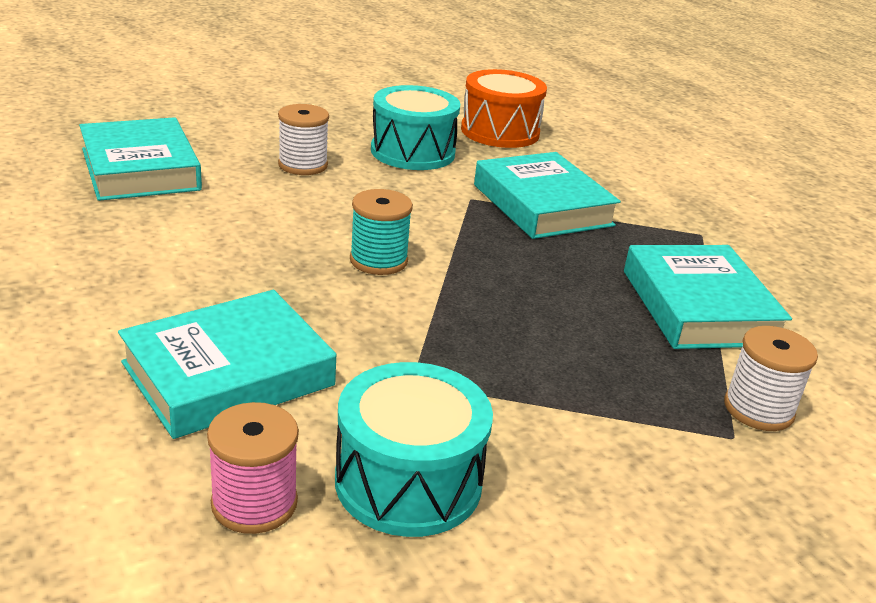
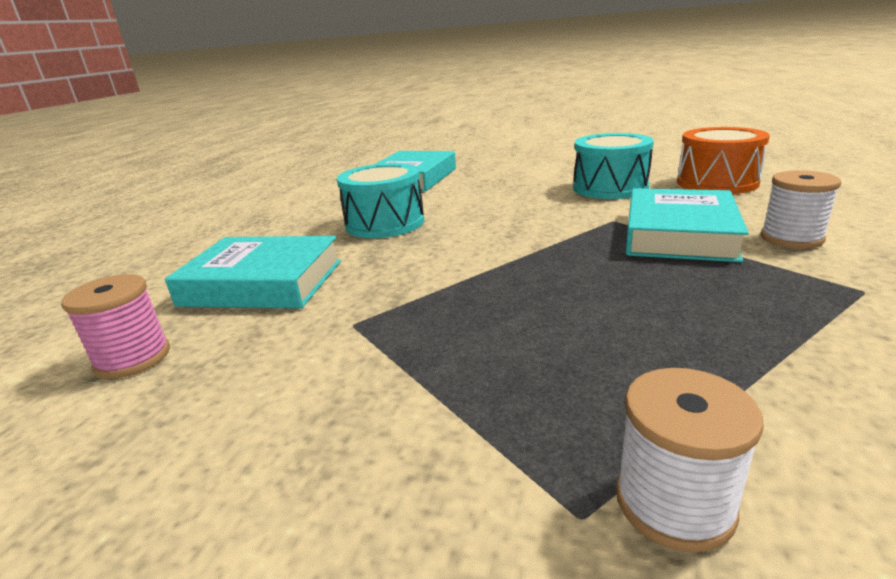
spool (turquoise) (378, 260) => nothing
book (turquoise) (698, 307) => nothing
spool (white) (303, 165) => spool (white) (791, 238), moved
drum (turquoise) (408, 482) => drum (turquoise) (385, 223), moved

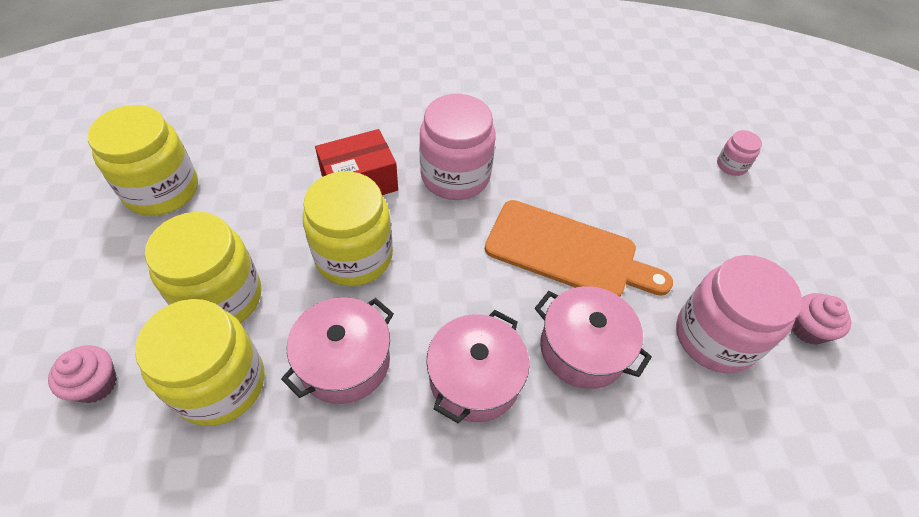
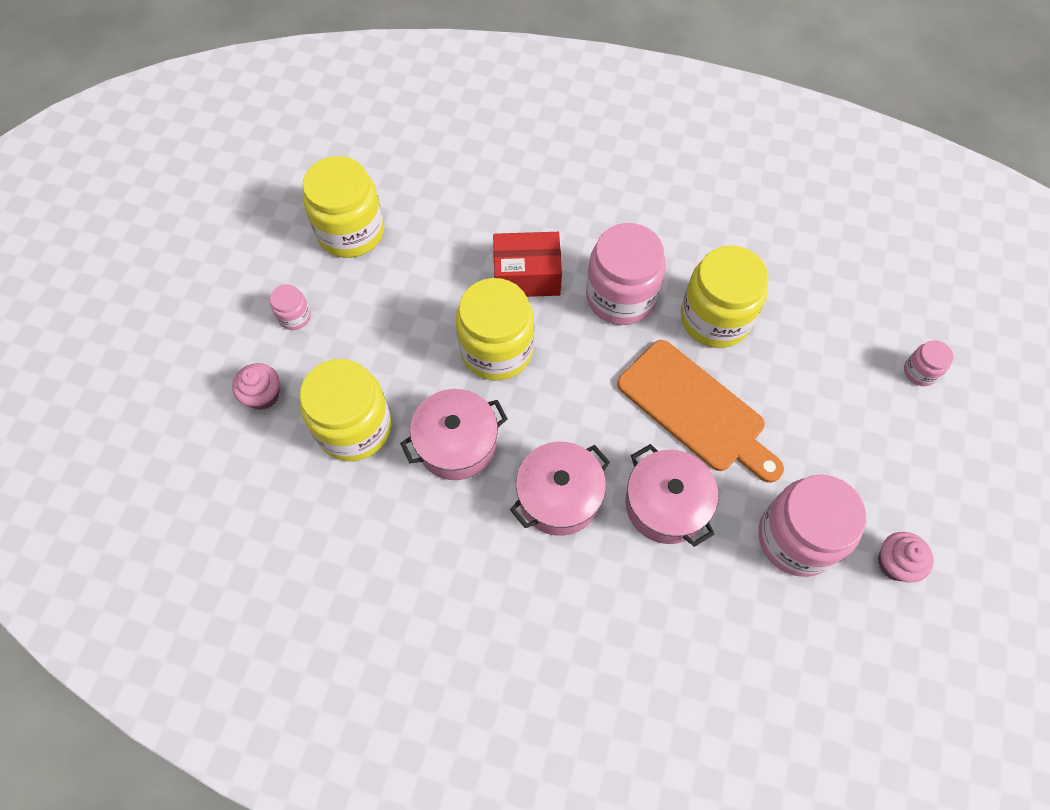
nothing => jar (pink) (294, 316)
jar (yellow) (221, 298) => jar (yellow) (715, 318), moved

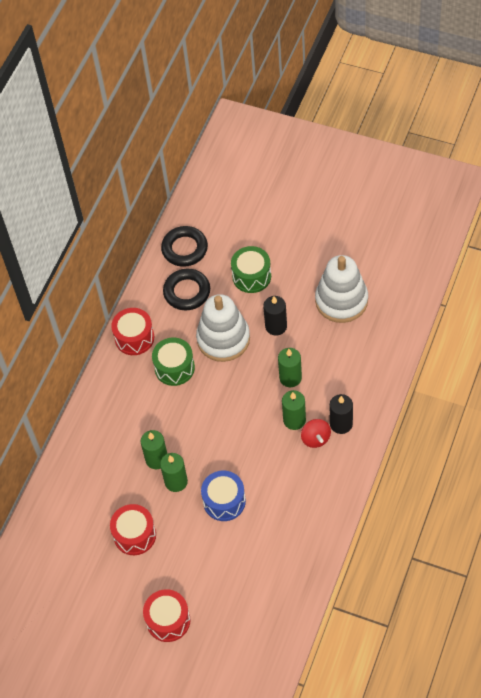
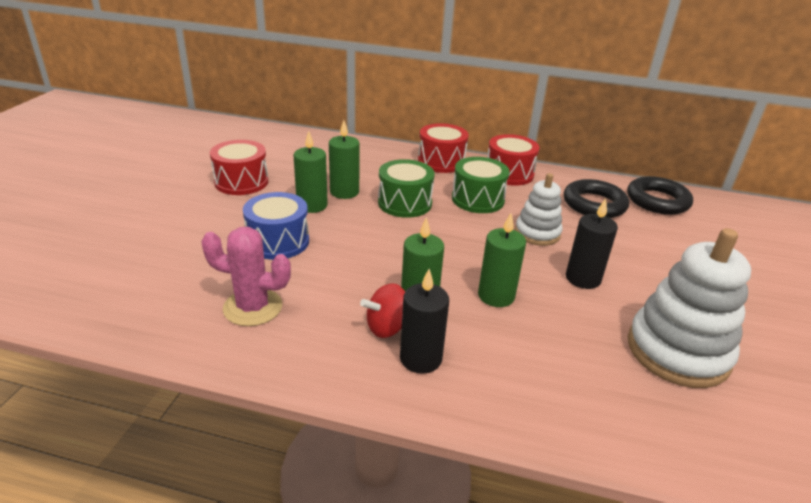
nothing => cactus (pink) (253, 307)
drum (red) (168, 620) => drum (red) (441, 162), moved
drum (green) (251, 276) => drum (green) (404, 203), moved
stacking toy (white) (223, 339) => stacking toy (white) (537, 233), x0.59

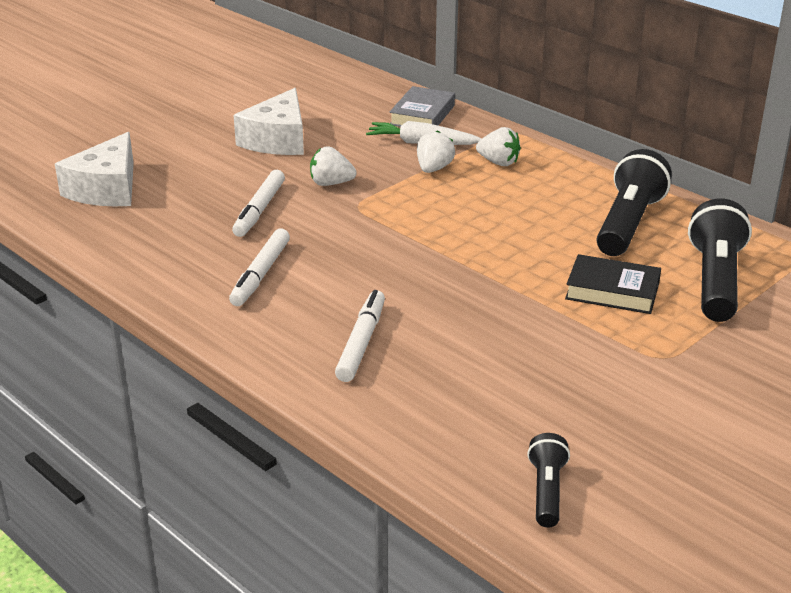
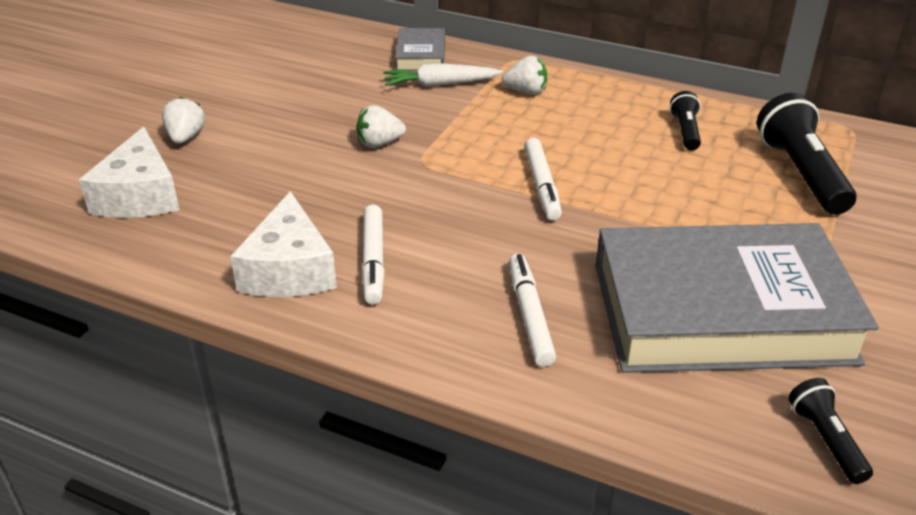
book (black) (612, 291) => nothing
nothing => book (grey) (721, 313)
marker (white) (259, 210) => marker (white) (542, 185), moved
cheese (white) (278, 140) => cheese (white) (289, 269), moved
strawberry (white) (433, 169) => strawberry (white) (185, 137), moved
flashlight (black) (628, 223) => flashlight (black) (685, 131), x0.54

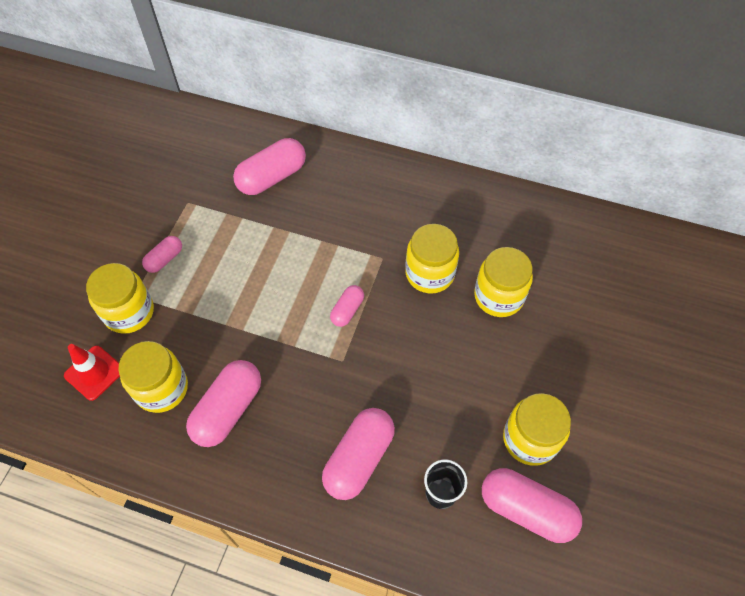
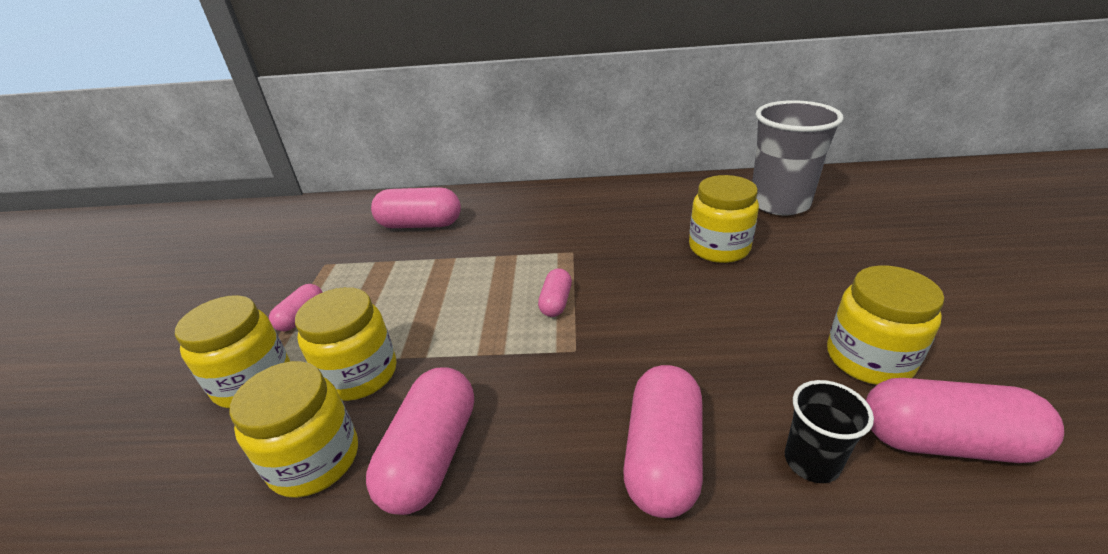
traffic cone (red) (94, 373) => nothing
nothing => cup (grey) (779, 203)
jar (yellow) (430, 273) => jar (yellow) (360, 374), moved
capsule (pink) (272, 177) => capsule (pink) (420, 225), 60 degrees clockwise

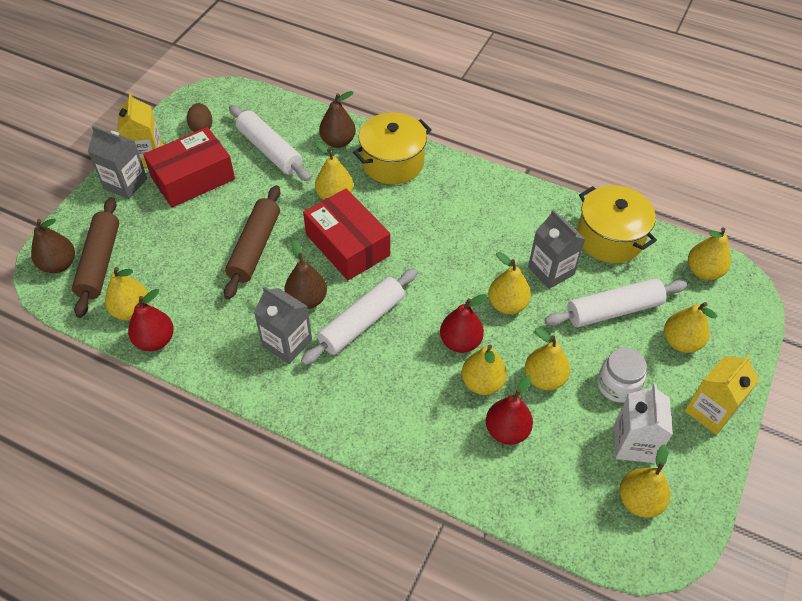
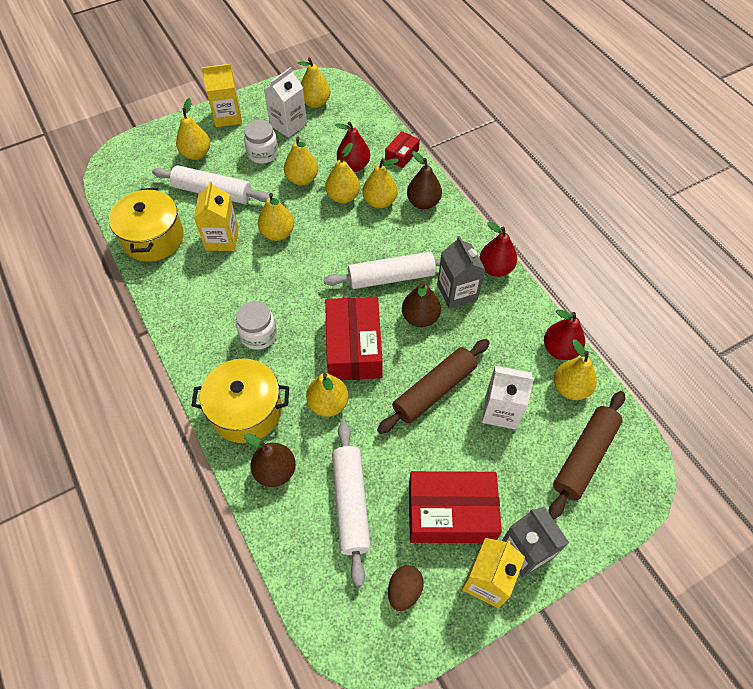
nothing => jar (white) (258, 335)
nothing => box (red) (402, 155)
nothing => carton (white) (501, 411)
pear (brown) (59, 264) => pear (brown) (423, 202), moved
pear (red) (460, 342) => pear (red) (495, 268), moved
pear (yellow) (703, 271) => pear (yellow) (379, 202), moved
carton (grey) (551, 270) => carton (yellow) (222, 239)

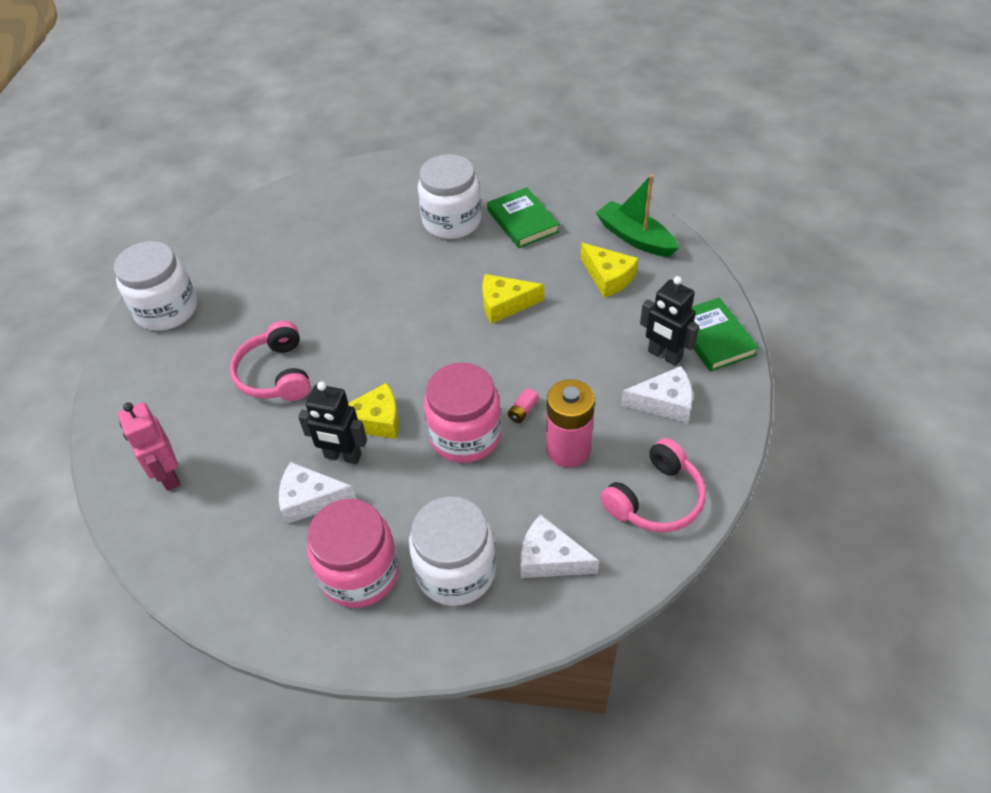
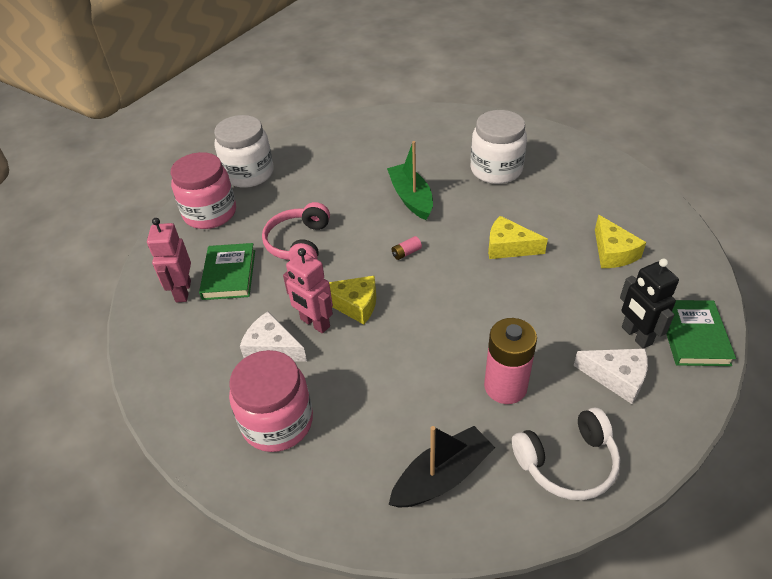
jar (white) (455, 571) => nothing
jar (pink) (465, 435) => jar (pink) (210, 213), moved
book (green) (522, 221) => book (green) (229, 274), moved
battery (pink) (523, 411) => battery (pink) (406, 253), moved
boat (green) (635, 238) => boat (green) (411, 198), moved
cheese (white) (550, 558) => boat (black) (442, 476)
robot (black) (343, 456) => robot (pink) (315, 323)
headphones (pink) (656, 499) => headphones (white) (567, 463)

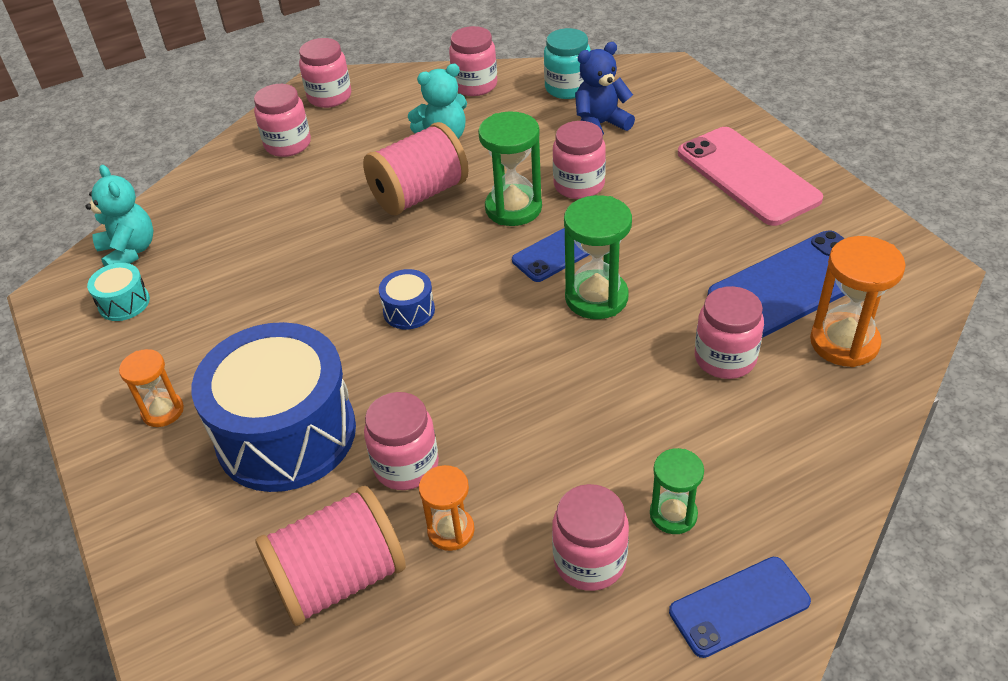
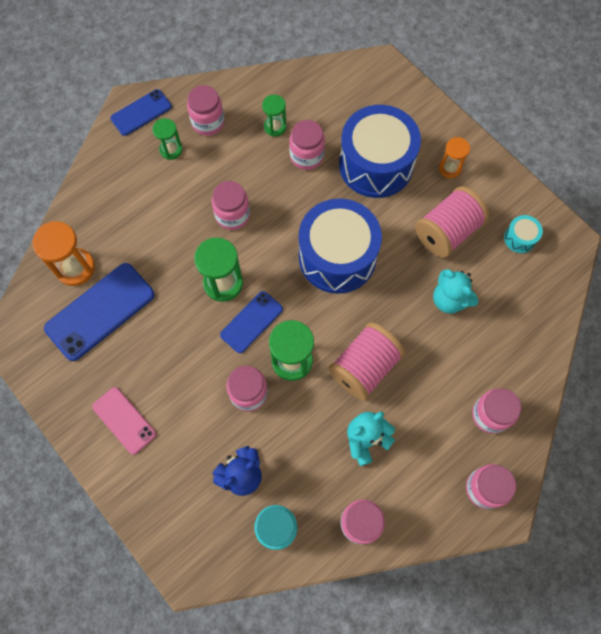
teddy bear (turquoise) (129, 252) => teddy bear (turquoise) (450, 299), moved
spool (pink) (339, 578) => spool (pink) (447, 232), moved
jar (pink) (725, 358) => jar (pink) (232, 215), moved
hourglass (orange) (451, 531) => hourglass (green) (275, 127)
drum (blue) (409, 311) => drum (blue) (337, 257), x2.42
phone (pink) (747, 176) => phone (pink) (124, 420), x0.61

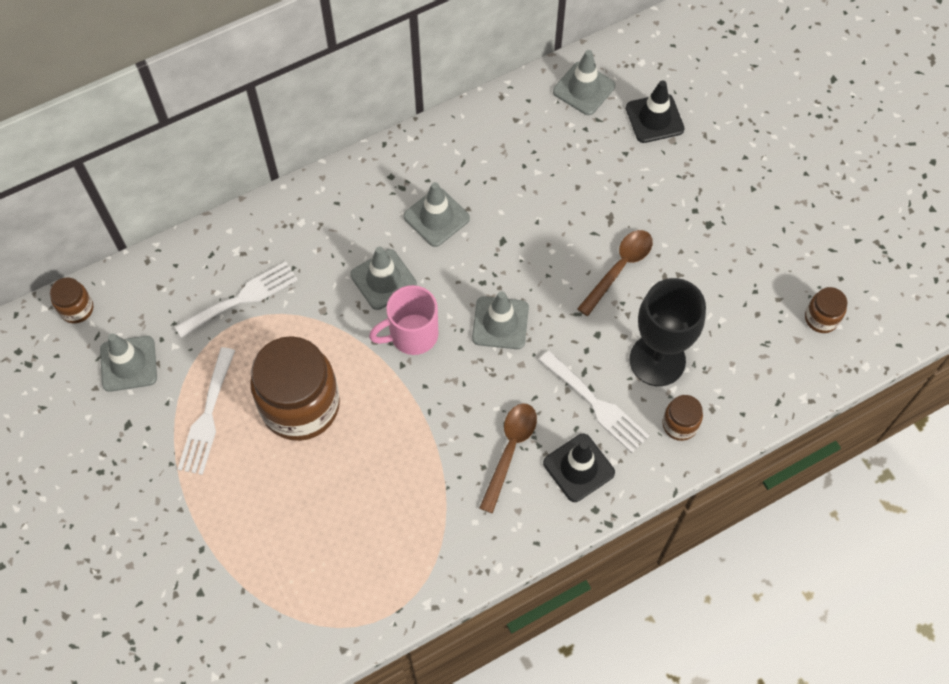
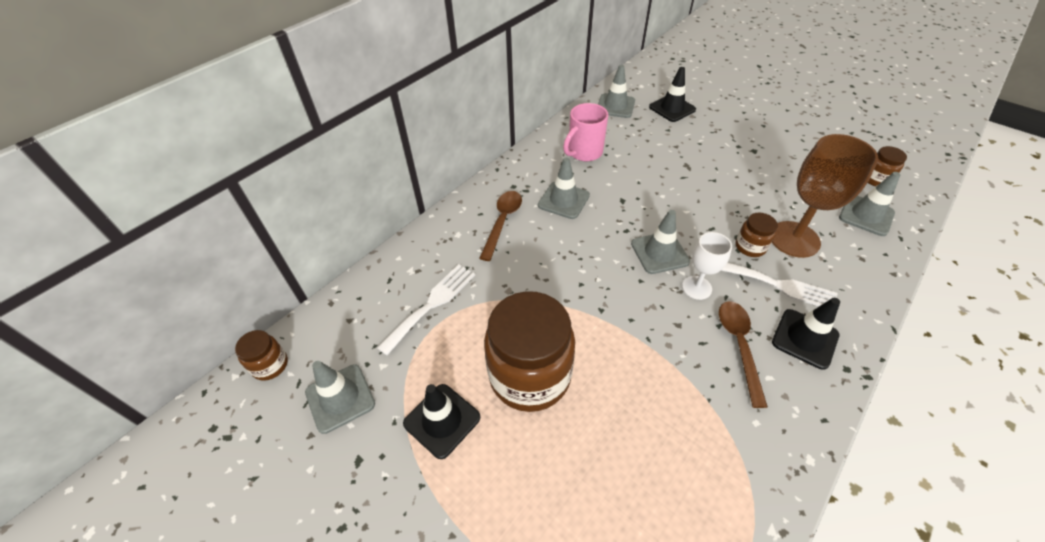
nothing => goblet (white) (696, 287)
traffic cone (grey) (383, 279) => traffic cone (grey) (866, 215), moved
mug (pink) (412, 335) => mug (pink) (584, 152), moved
spoon (brown) (619, 268) => spoon (brown) (502, 222), moved
jar (brown) (679, 424) => jar (brown) (750, 247), moved
fork (white) (207, 417) => traffic cone (black) (442, 420)
goblet (black) (657, 360) => goblet (brown) (794, 239)

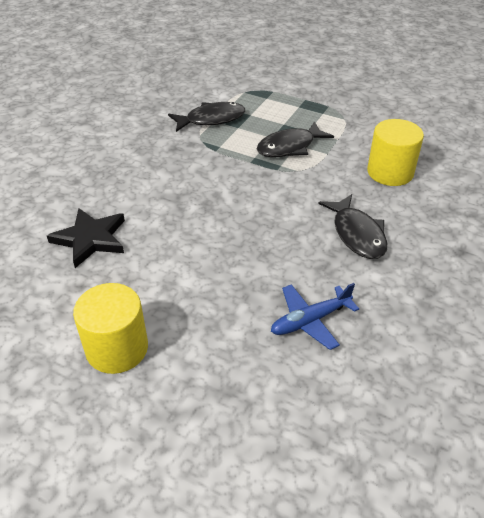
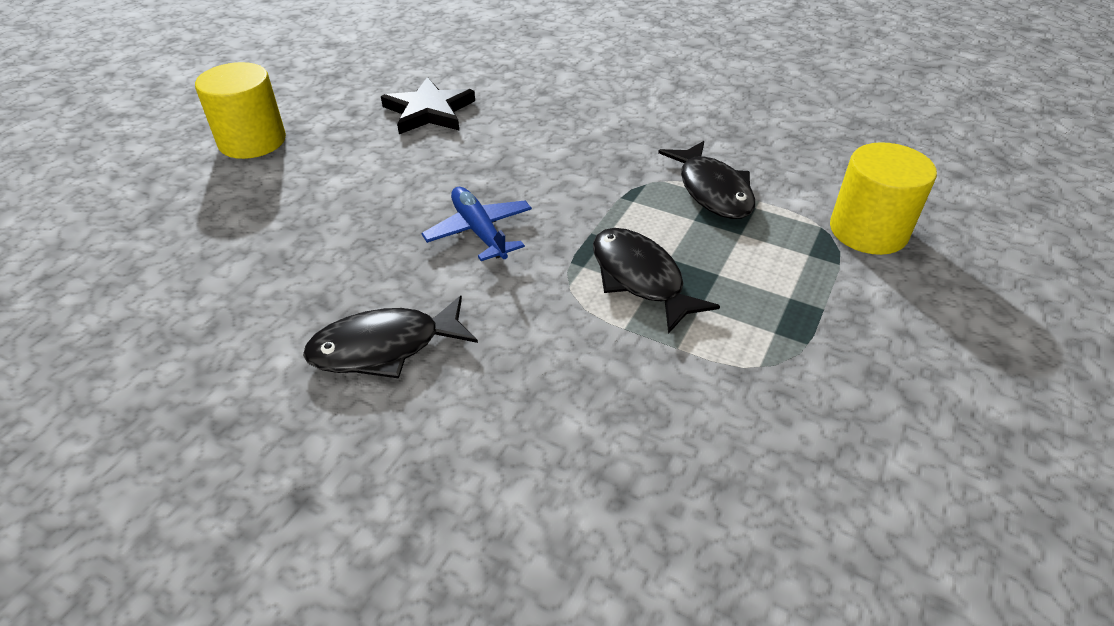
plane (blue) (310, 321) => plane (blue) (479, 231), moved
cylinder (yellow) (390, 172) => cylinder (yellow) (868, 231), moved

